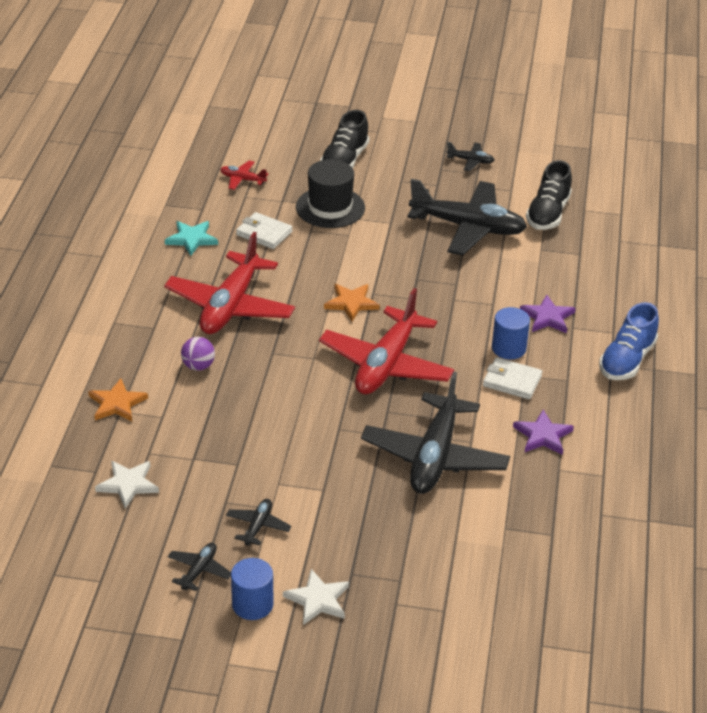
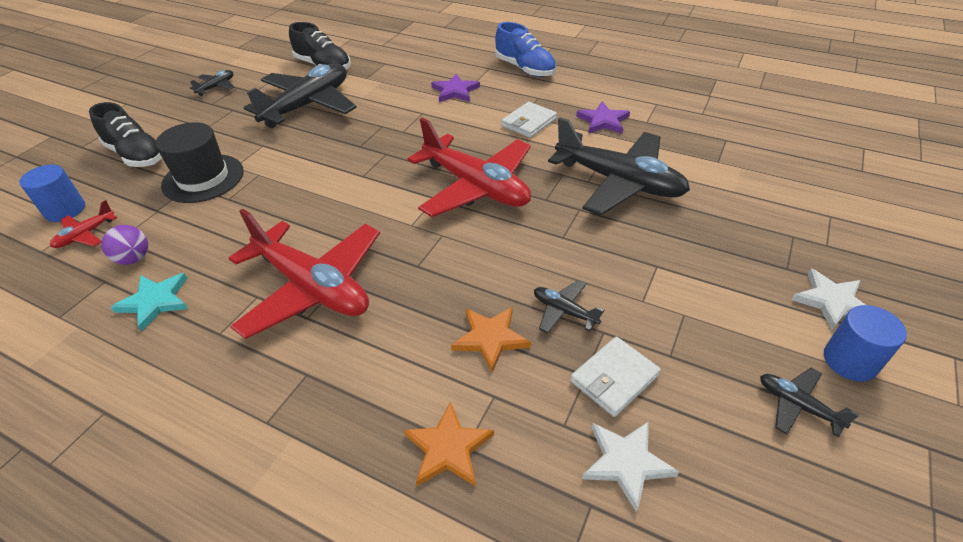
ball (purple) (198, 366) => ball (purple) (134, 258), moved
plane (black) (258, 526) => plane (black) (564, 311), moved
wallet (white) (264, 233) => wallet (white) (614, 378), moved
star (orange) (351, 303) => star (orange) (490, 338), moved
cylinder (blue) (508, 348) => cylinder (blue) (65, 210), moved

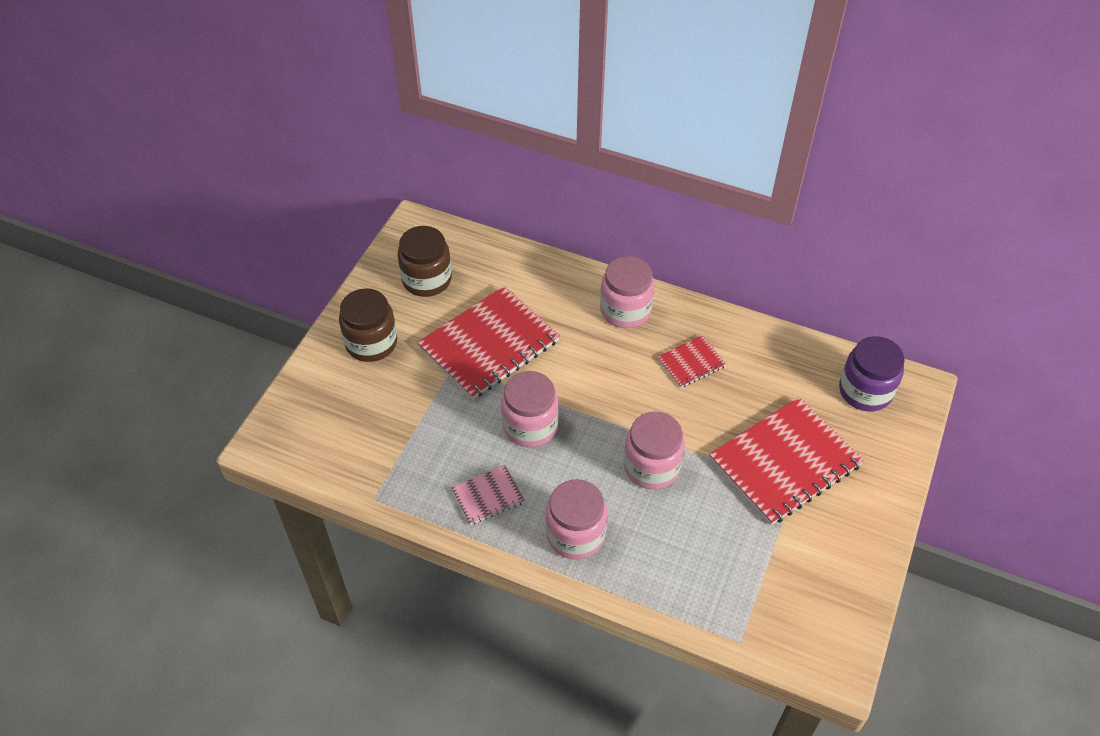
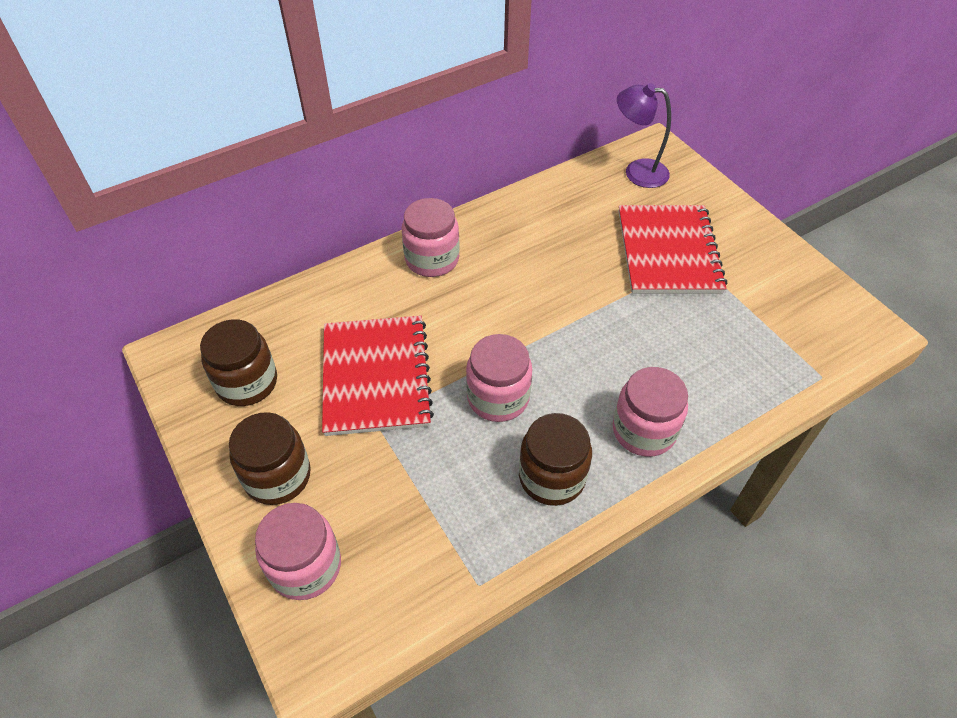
notebook (red) (691, 362) => nothing
jar (pink) (651, 466) => jar (pink) (305, 566), moved
notebook (pink) (488, 496) => jar (brown) (552, 477)
jar (purple) (865, 391) => lamp (purple) (637, 172)

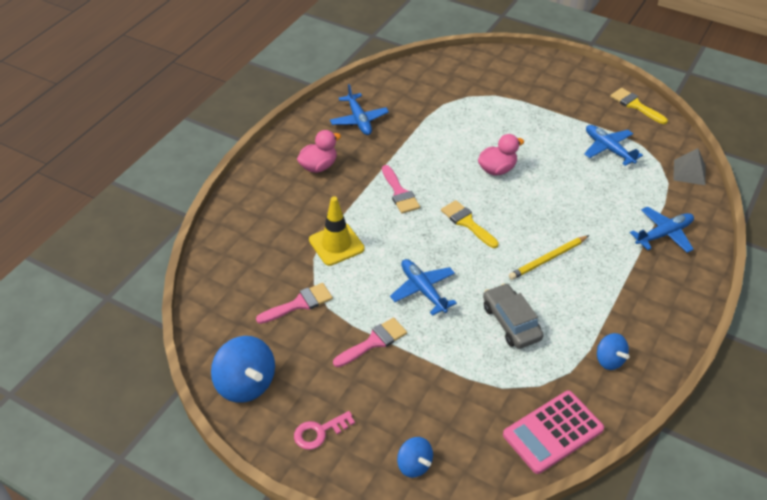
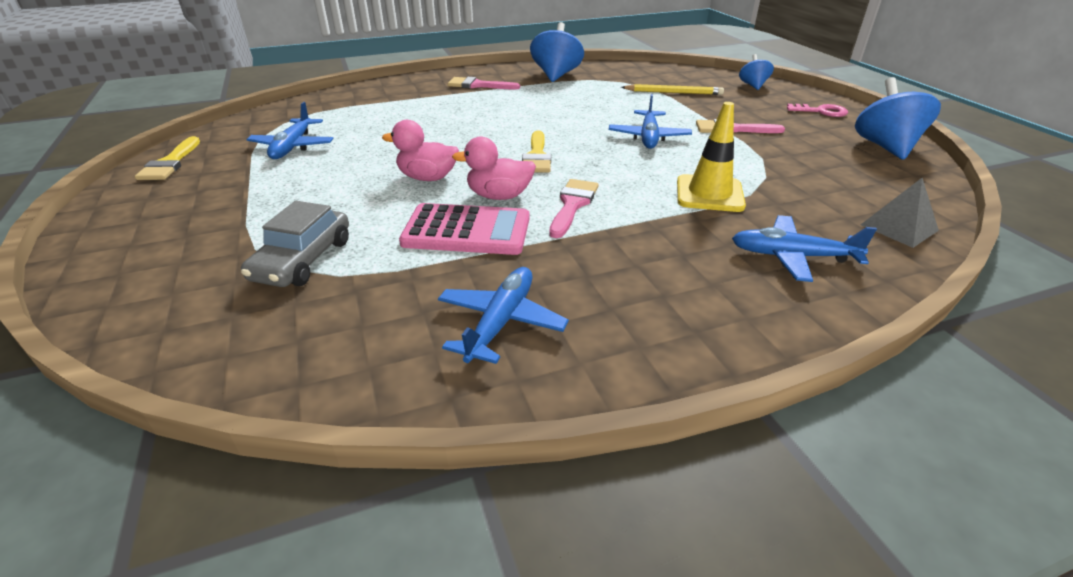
brush (pink) (299, 304) => brush (pink) (478, 85), moved
duck (pink) (318, 166) => duck (pink) (499, 196), moved
car (grey) (511, 322) => car (grey) (303, 260), moved
calculator (pink) (553, 432) => calculator (pink) (467, 231), moved
pencil (yellow) (548, 259) => pencil (yellow) (673, 92), moved
plane (blue) (664, 234) => plane (blue) (792, 256), moved
pyramid (grey) (689, 172) => pyramid (grey) (899, 227), moved
spinning top (blue) (609, 360) => spinning top (blue) (556, 75), x1.74

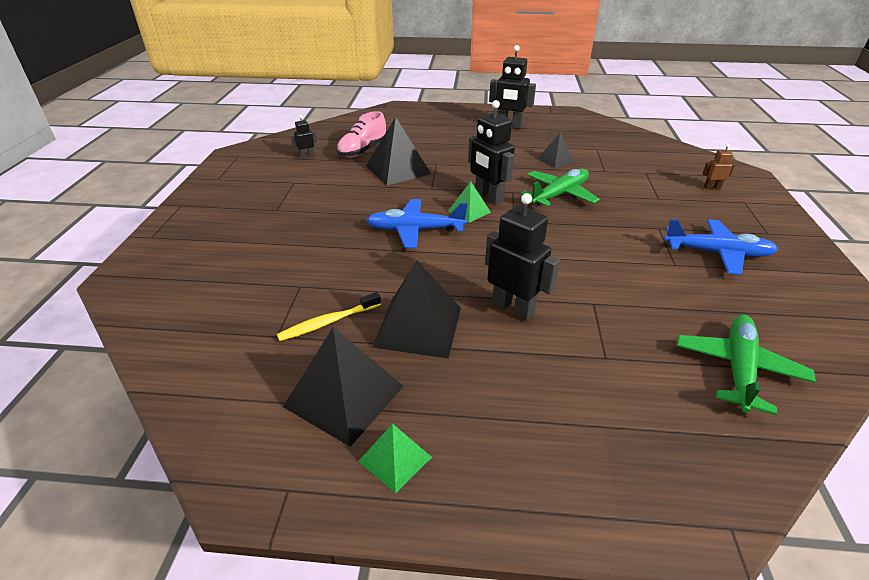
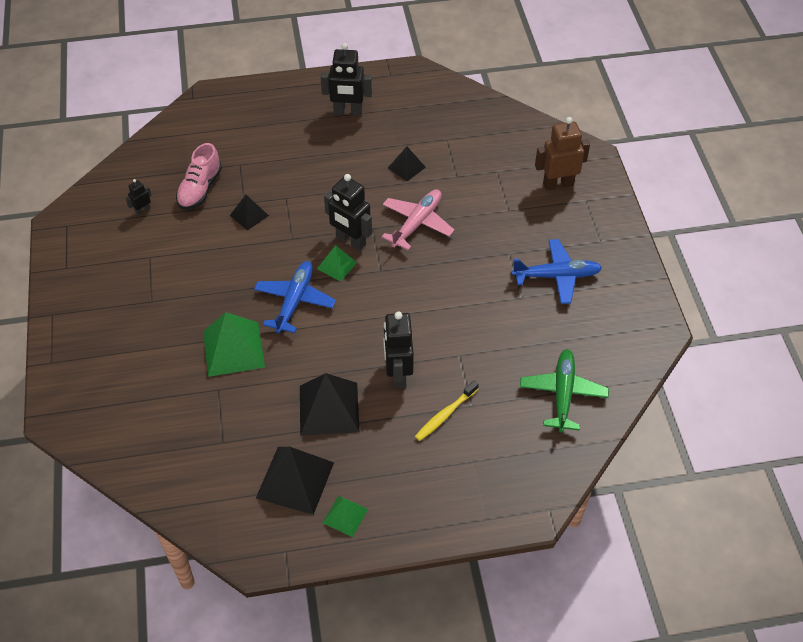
nothing => pyramid (green) (233, 349)
toothbrush (yellow) (328, 322) => toothbrush (yellow) (445, 415), moved
plane (green) (559, 195) => plane (pink) (417, 223)
plane (blue) (416, 230) => plane (blue) (294, 301), 120 degrees clockwise
robot (black) (513, 308) => robot (black) (398, 374), 120 degrees counterclockwise
pyramid (black) (398, 169) => pyramid (black) (249, 215), x0.55
robot (brown) (712, 188) => robot (brown) (558, 184), x2.03

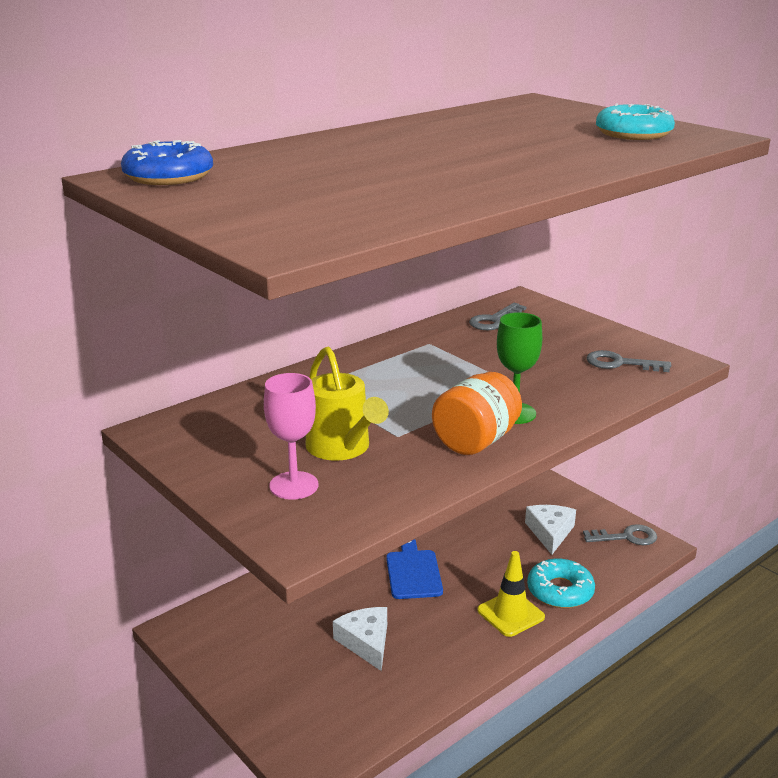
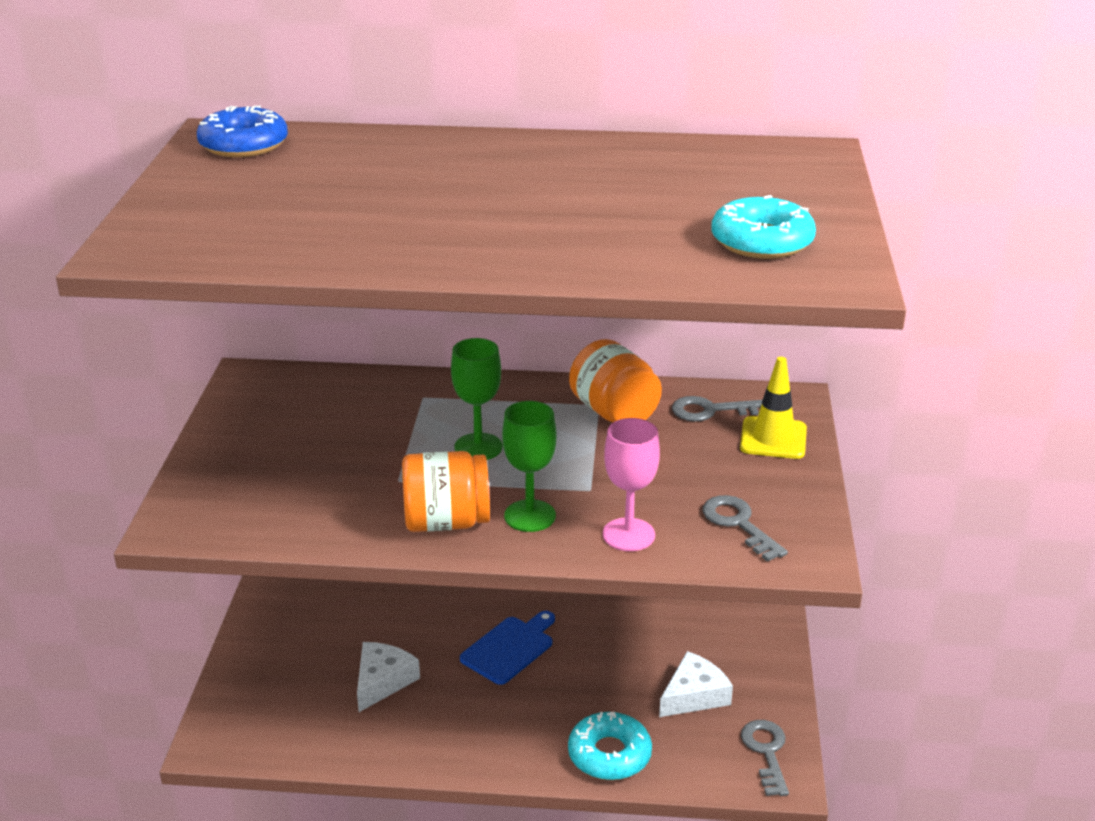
watering can (yellow) (342, 449) => nothing
nothing => goblet (green) (478, 447)
nothing => jar (orange) (614, 412)
goblet (pink) (294, 485) => goblet (pink) (628, 535), moved
traffic cone (yellow) (510, 614) => traffic cone (yellow) (773, 438), moved
key (grey) (626, 537) => key (grey) (766, 752), 135 degrees counterclockwise

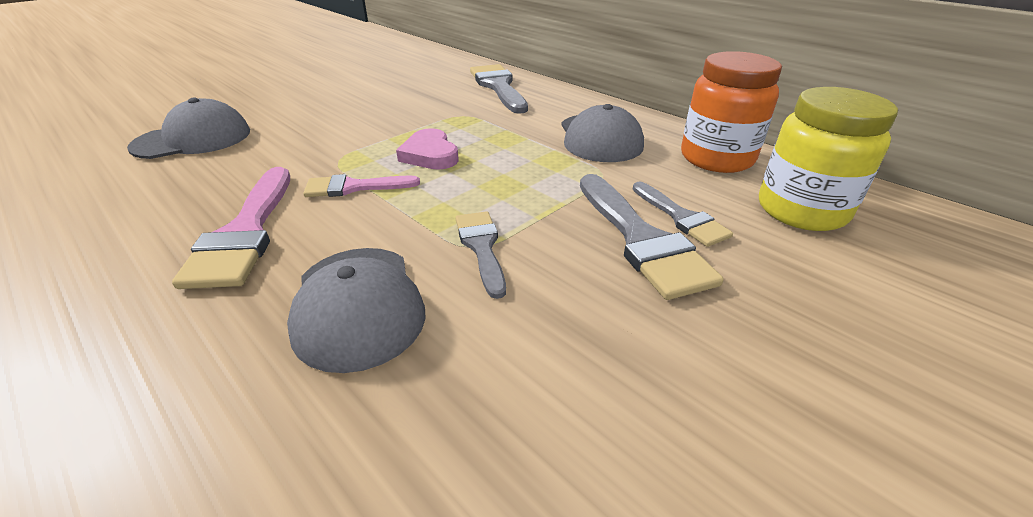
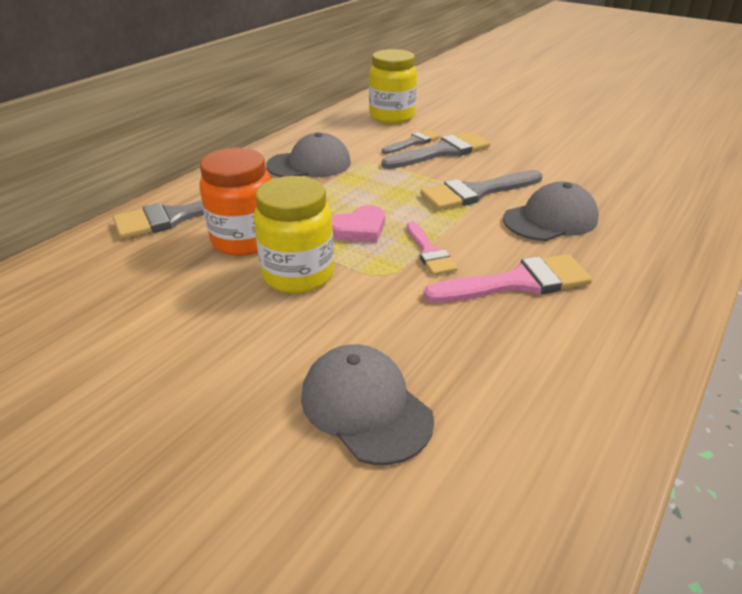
nothing => jar (yellow) (298, 275)
jar (orange) (716, 158) => jar (orange) (244, 240), moved
brush (grey) (481, 247) => brush (grey) (476, 192), x1.65

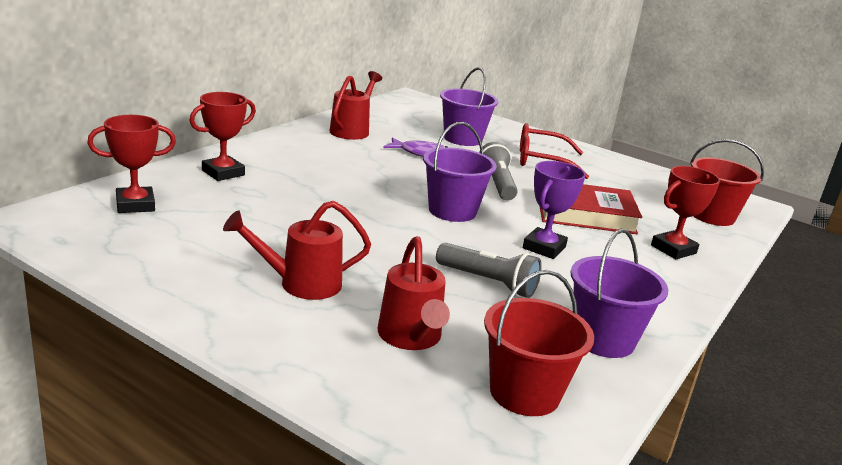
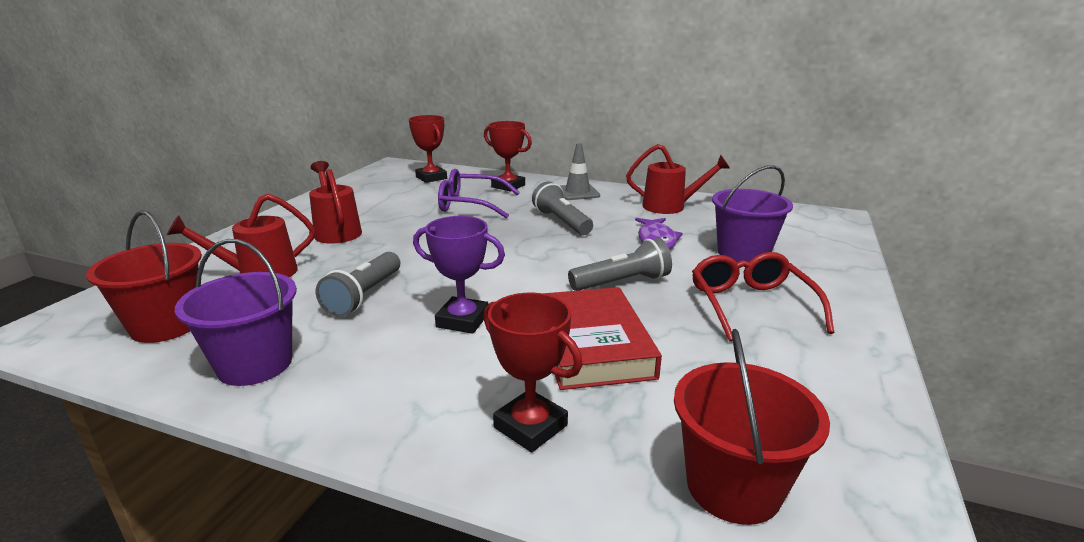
bucket (purple) (452, 211) => nothing
nothing => glasses (purple) (471, 204)
nothing => flashlight (grey) (562, 222)
nothing => traffic cone (grey) (577, 192)

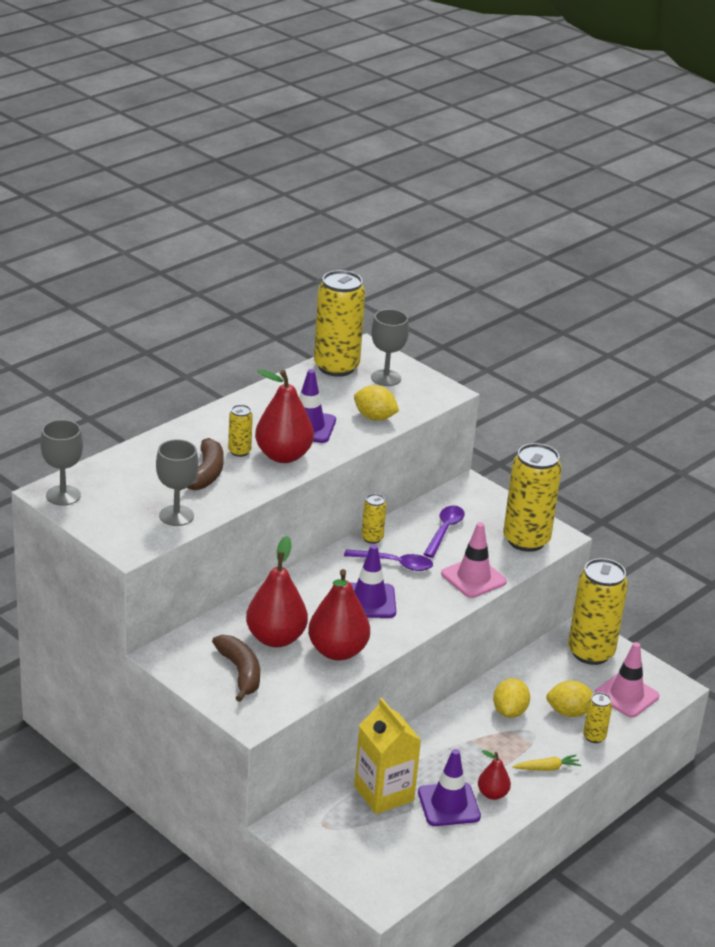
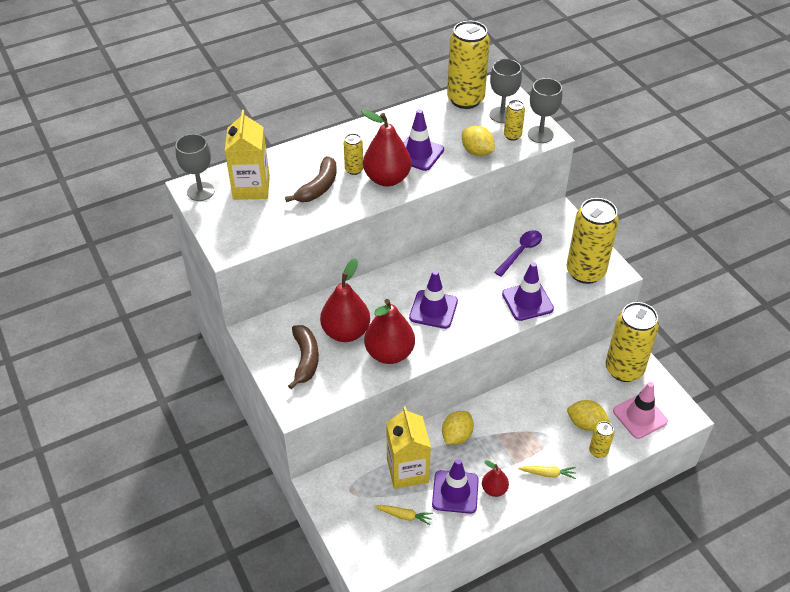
spoon (purple) (394, 564) => nothing
nothing => carton (yellow) (251, 187)
nothing => carrot (yellow) (404, 516)
goblet (grey) (176, 516) => goblet (grey) (540, 134), moved
can (yellow) (372, 538) => can (yellow) (512, 135), moved
lemon (yellow) (509, 711) => lemon (yellow) (456, 436), moved
traffic cone (pink) (473, 578) => traffic cone (purple) (527, 301)

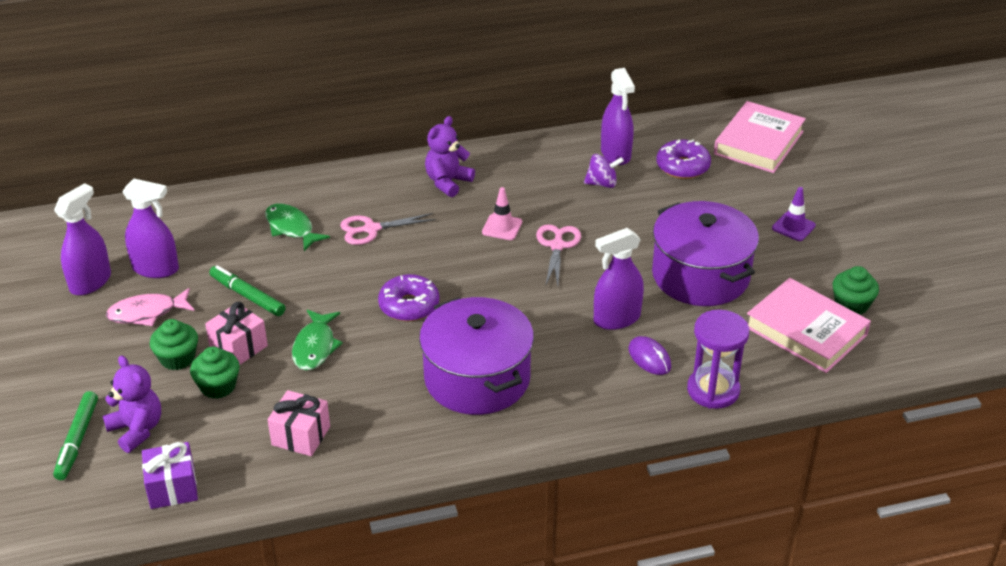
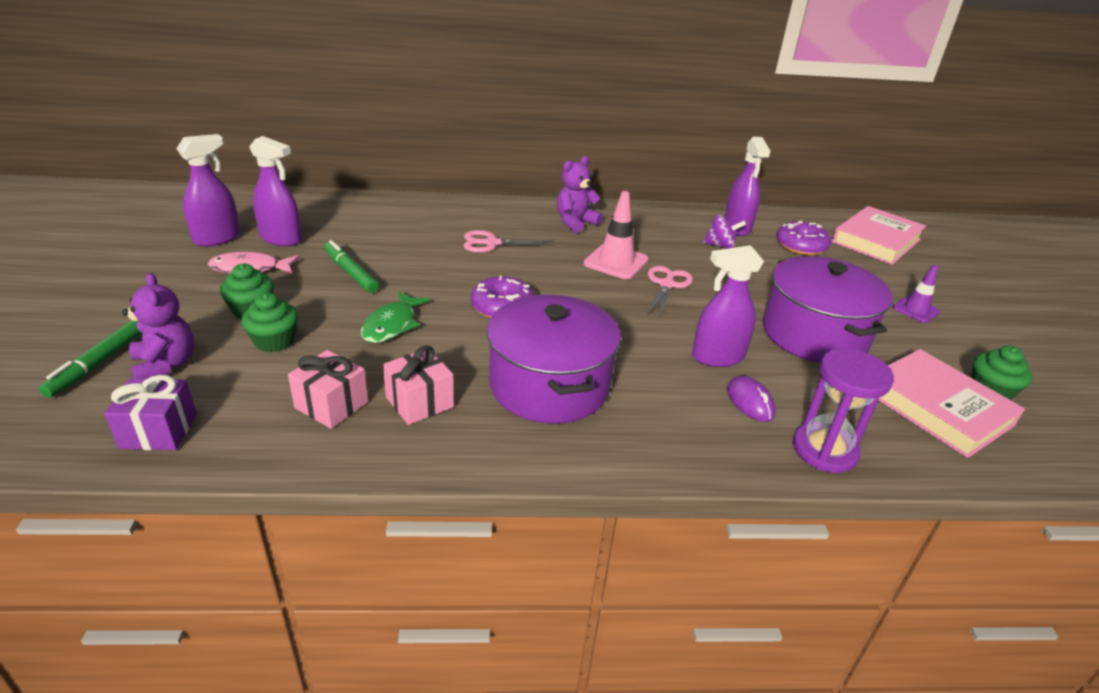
fish (green) (291, 228) => nothing
gift (pink) (238, 347) => gift (pink) (419, 402), moved
traffic cone (pink) (502, 227) => traffic cone (pink) (616, 262), x1.56

